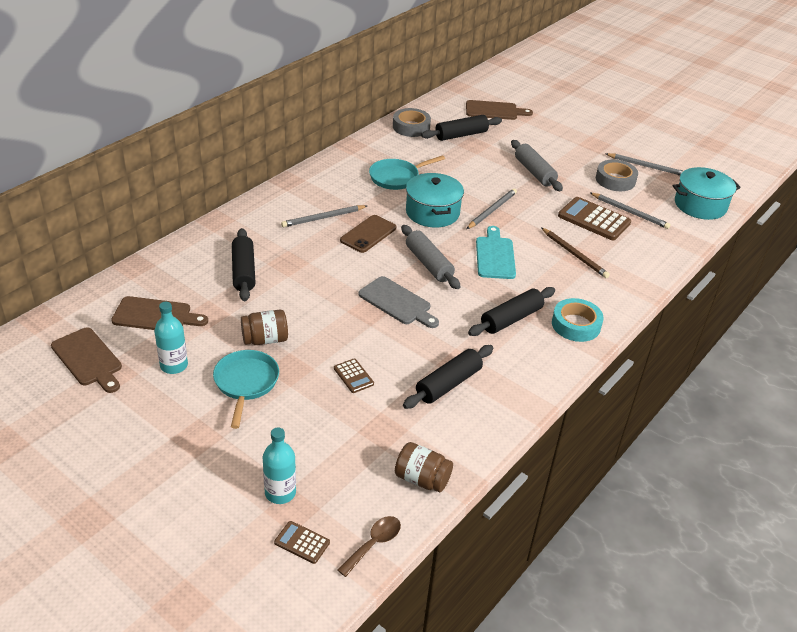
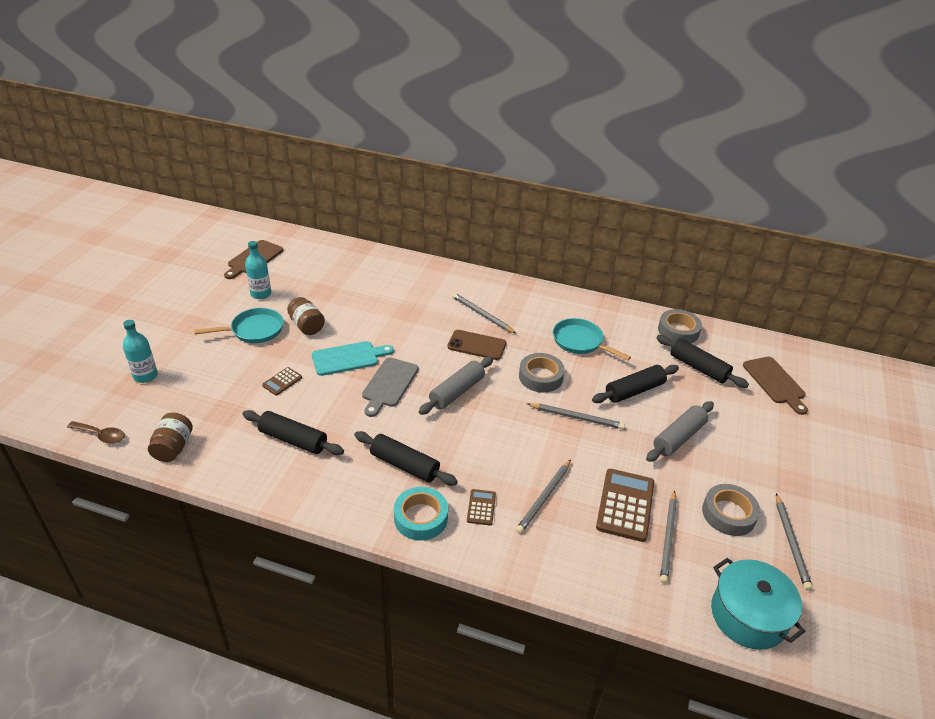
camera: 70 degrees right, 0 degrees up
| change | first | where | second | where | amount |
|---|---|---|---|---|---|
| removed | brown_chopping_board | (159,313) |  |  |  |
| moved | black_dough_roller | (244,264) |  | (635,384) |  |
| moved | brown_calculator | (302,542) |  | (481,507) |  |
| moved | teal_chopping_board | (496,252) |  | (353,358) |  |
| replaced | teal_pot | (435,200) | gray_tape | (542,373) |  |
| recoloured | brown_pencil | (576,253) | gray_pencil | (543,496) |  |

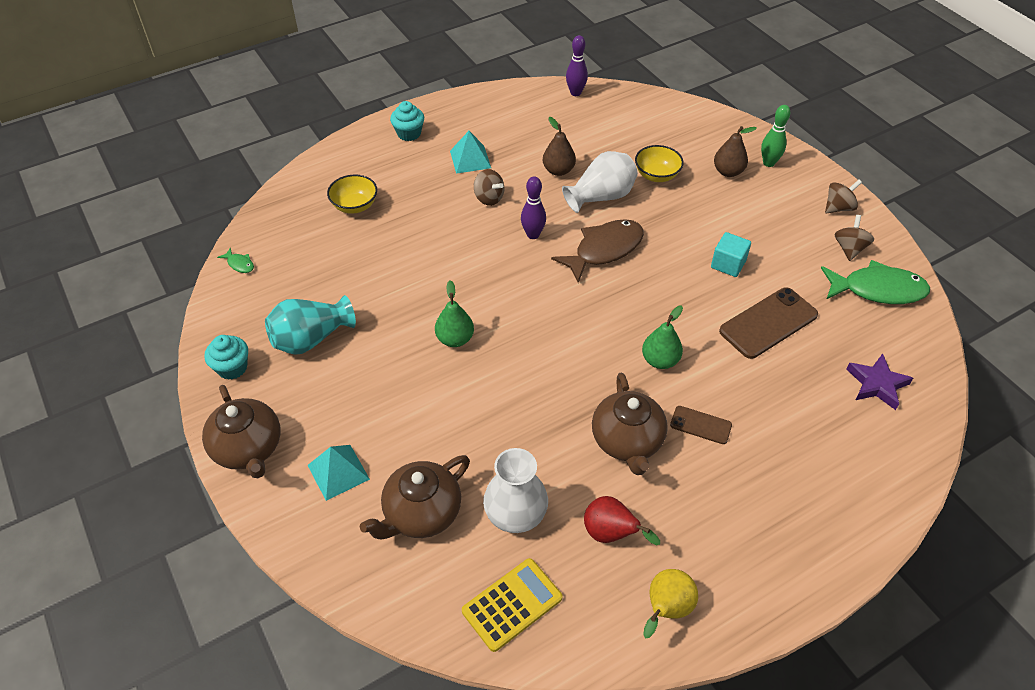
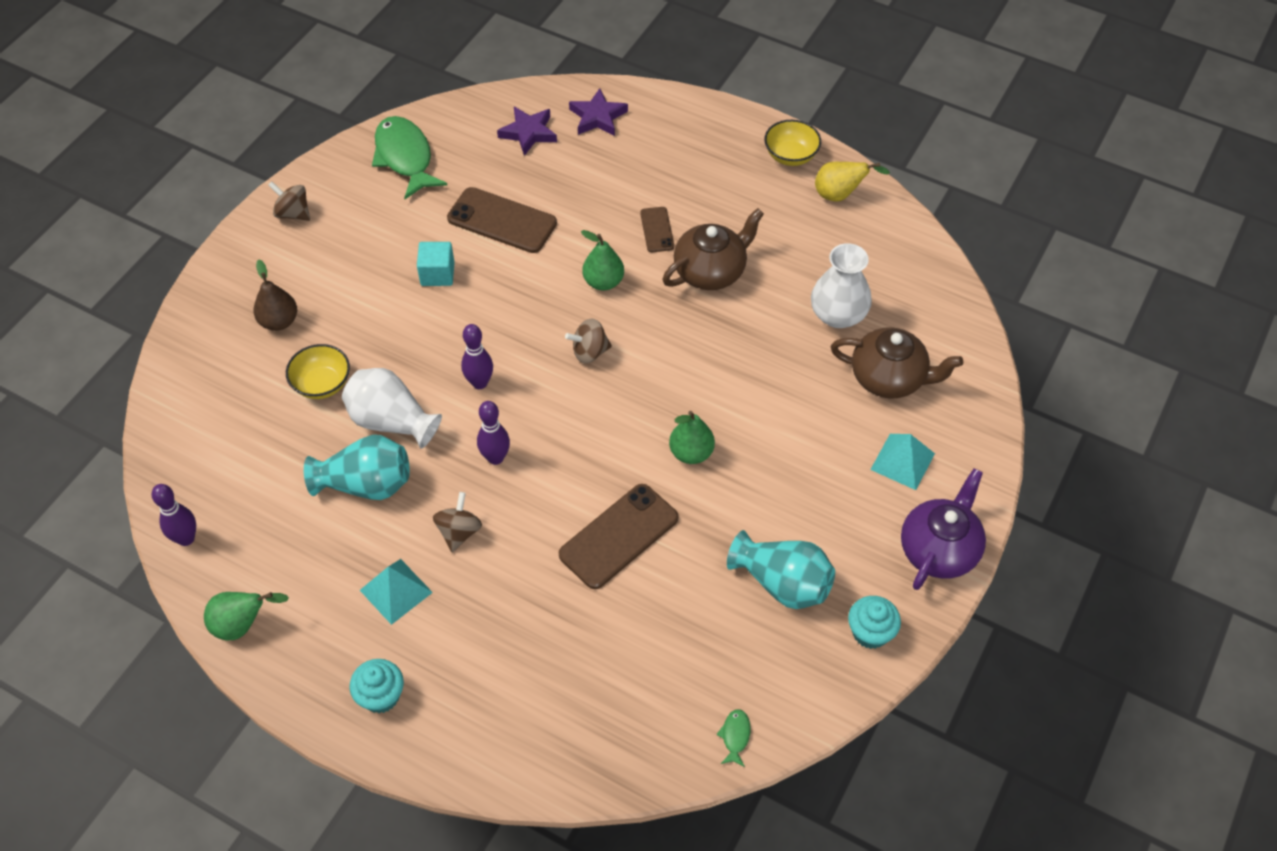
camera: 120 degrees left, 5 degrees up
| change | first | where | second | where | amount |
|---|---|---|---|---|---|
| removed | bright_yellow_calculator | (512,605) |  |  |  |
| removed | crimson_pear | (622,520) |  |  |  |
| removed | green_bowling_pin | (775,136) |  |  |  |
| added |  |  | green_pear | (246,616) |  |
| added |  |  | brown_phone | (618,536) |  |
| added |  |  | royal_purple_five-pointed_star | (598,112) |  |
| moved | bright_yellow_deep_dish | (352,194) |  | (792,143) |  |
| moved | brown_spinning_top | (854,238) |  | (588,341) |  |
| replaced | brown_pear | (559,146) | teal_flower_vase | (357,467) |  |
| replaced | brown_fish | (597,251) | royal_purple_bowling_pin | (477,356) |  |
| recoloured | brown_china_teapot | (241,431) | royal_purple_china_teapot | (943,529) |  |

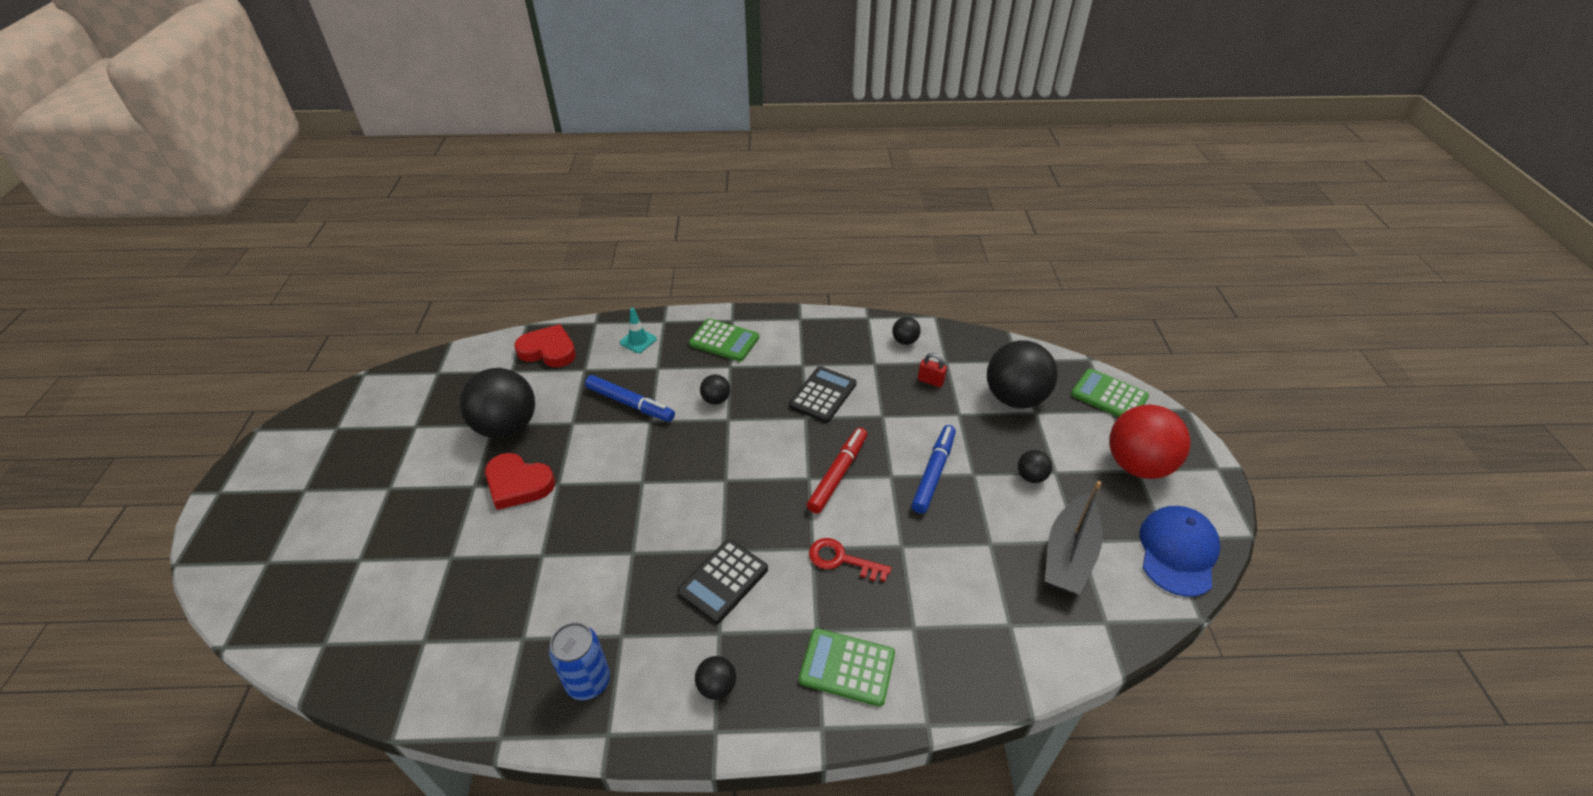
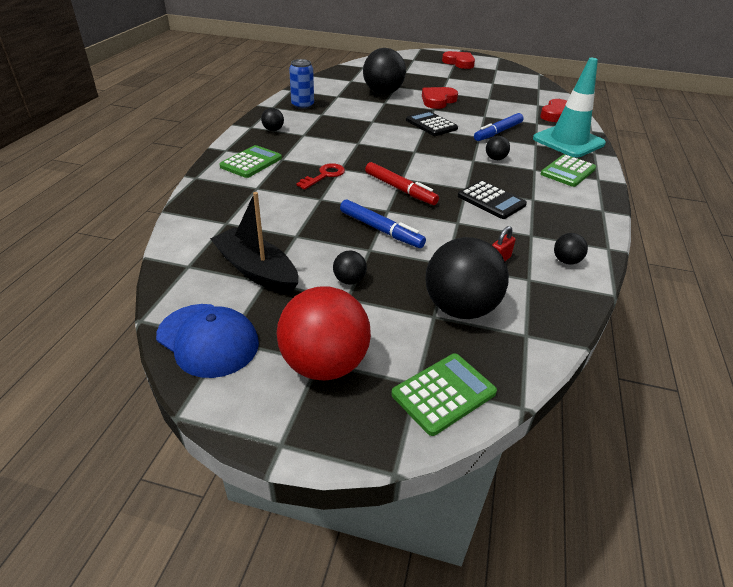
camera: 105 degrees right, 5 degrees down
| change | first | where | second | where | amount |
|---|---|---|---|---|---|
| added |  |  | crimson_love_heart | (458,60) |  |
| moved | black_ball | (497,403) |  | (384,71) |  |
| moved | black_calculator | (722,581) |  | (432,123) |  |
| resized | teal_traffic_cone | (638,330) |  | (569,107) | x2.44 |

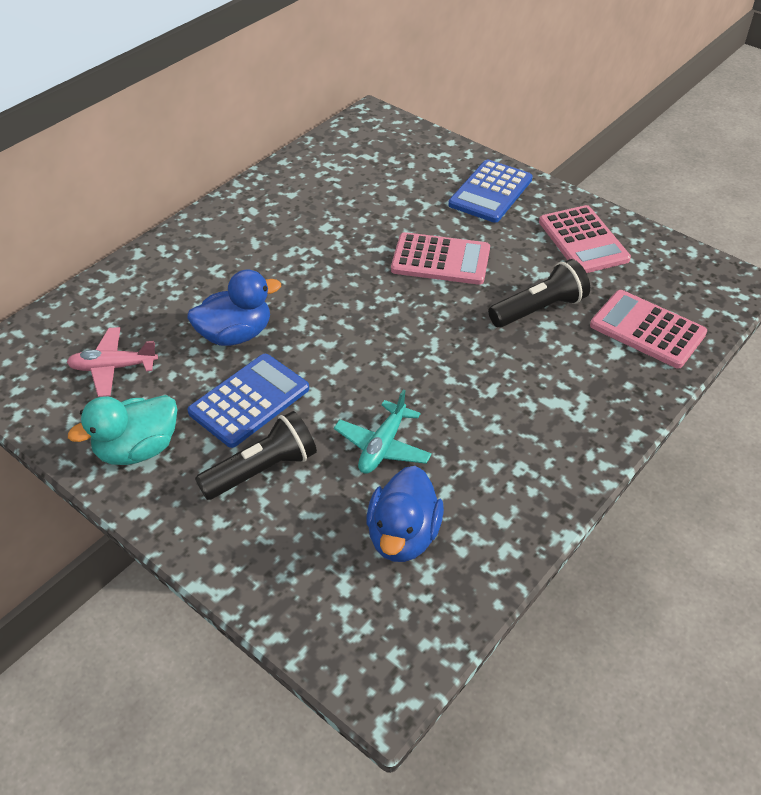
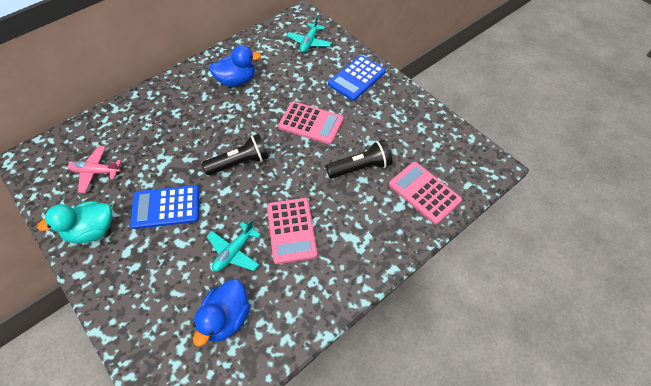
camera: 10 degrees right, 10 degrees up
| change | first | where | second | where | amount |
|---|---|---|---|---|---|
| added |  |  | teal_aeroplane | (309,34) |  |
| moved | royal_blue_toy_duck | (234,307) |  | (235,65) |  |
| moved | black_flashlight | (256,455) |  | (235,154) |  |
| moved | rosy_calculator | (585,239) |  | (292,231) |  |
| turned | royal_blue_calculator | (248,401) |  | (165,207) | 150 degrees counterclockwise |

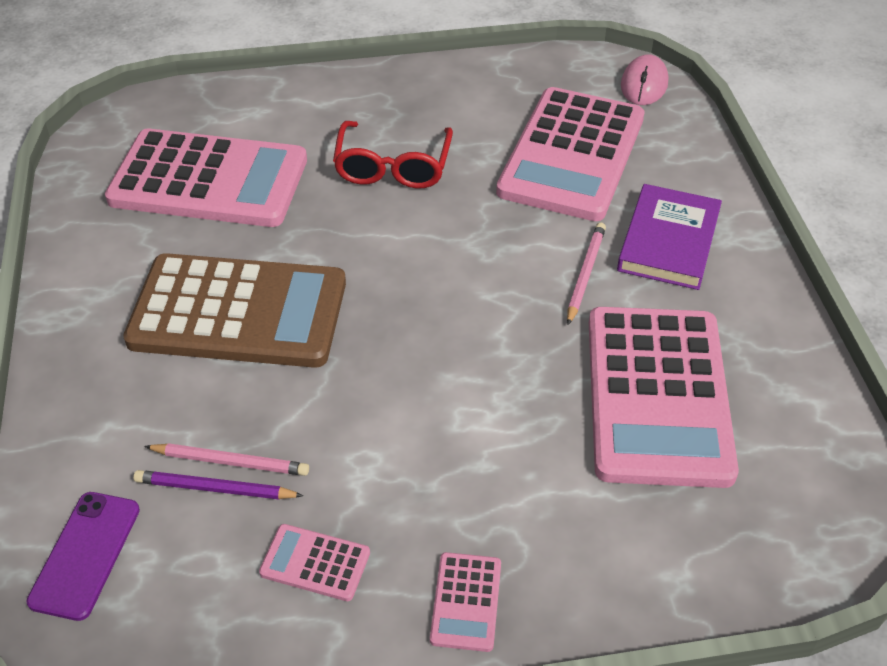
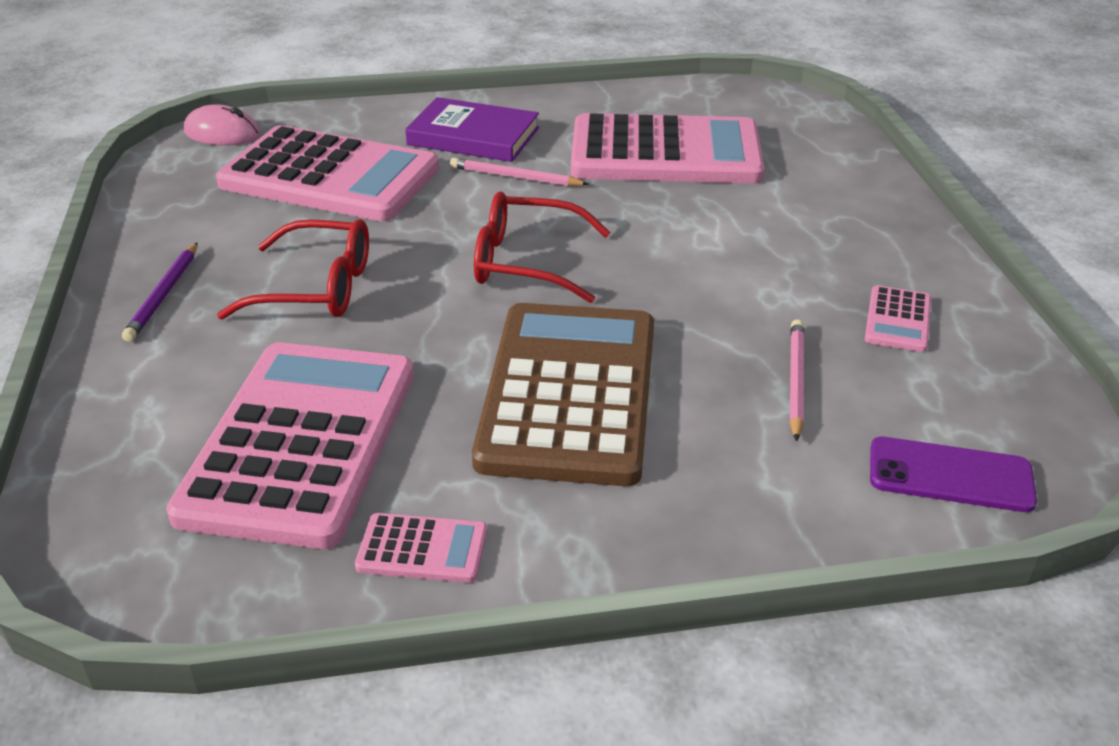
camera: 90 degrees left, 10 degrees down
| change | first | where | second | where | amount |
|---|---|---|---|---|---|
| added |  |  | crimson_spectacles | (542,247) |  |
| moved | royal_purple_pencil | (218,484) |  | (160,292) |  |
| moved | rosy_calculator | (465,602) |  | (421,548) |  |

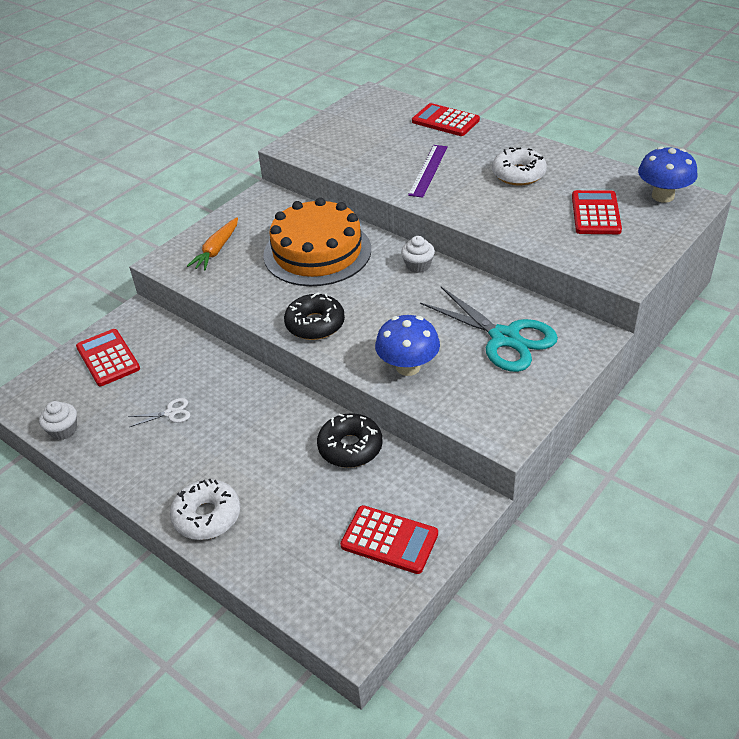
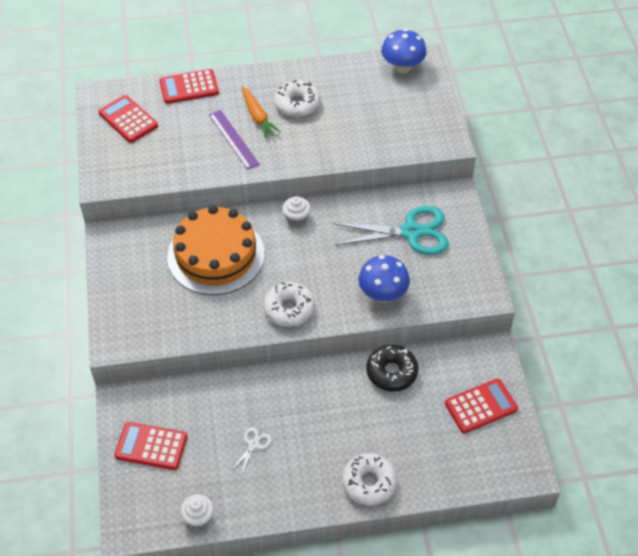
camera: 50 degrees left, 10 degrees up
| change | first | where | second | where | amount |
|---|---|---|---|---|---|
| moved | bright_orange_carrot | (212,243) |  | (261,112) |  |
| moved | crimson_calculator | (597,212) |  | (128,119) |  |
| recoloured | black_donut | (314,316) | pure_white_donut | (289,304) |  |

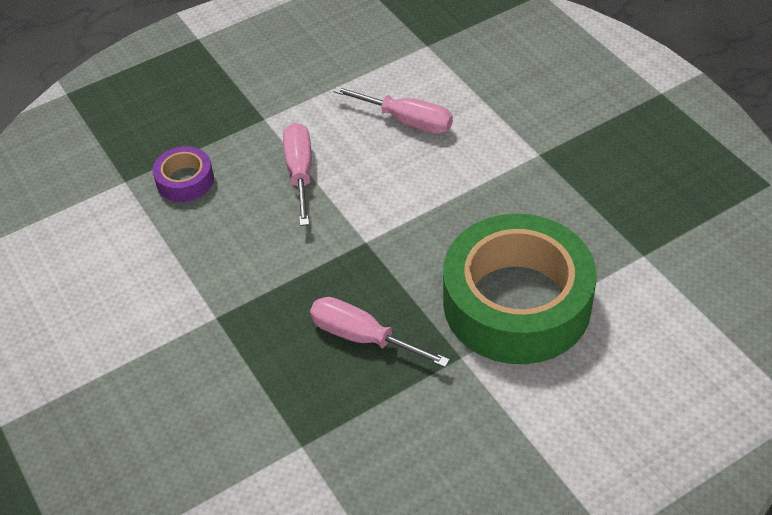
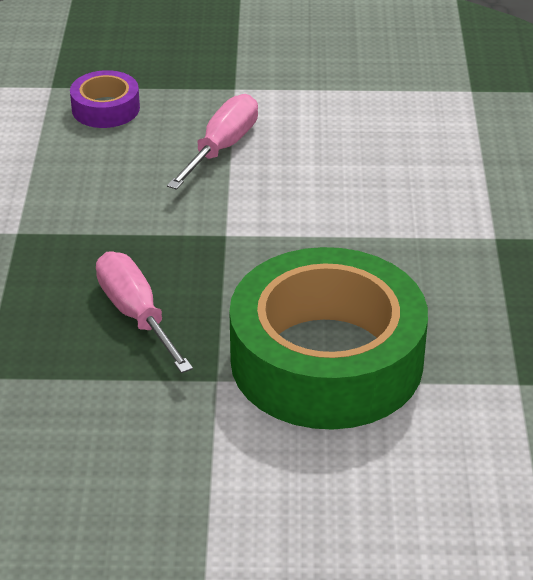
camera: 30 degrees right, 10 degrees down
| change | first | where | second | where | amount |
|---|---|---|---|---|---|
| removed | rosy_flat_screwdriver | (393,110) |  |  |  |

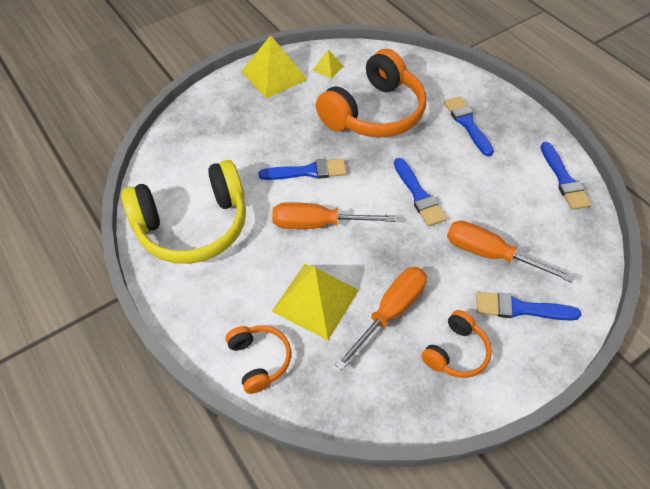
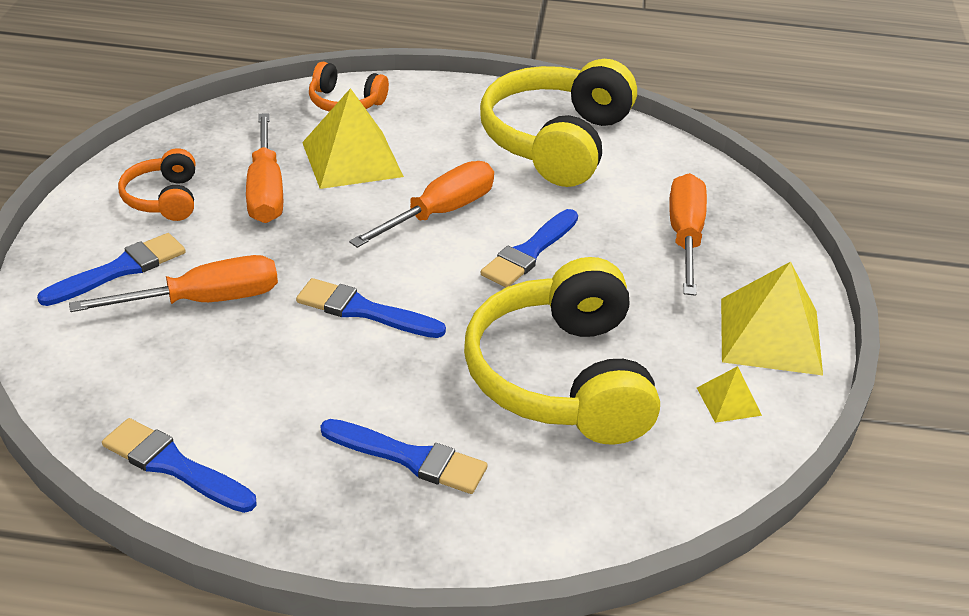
camera: 130 degrees right, 15 degrees down
| change | first | where | second | where | amount |
|---|---|---|---|---|---|
| added |  |  | bright_orange_flat_screwdriver | (688,234) |  |
| recoloured | bright_orange_over-ear_headphones | (371,93) | bright_yellow_over-ear_headphones | (562,351) |  |

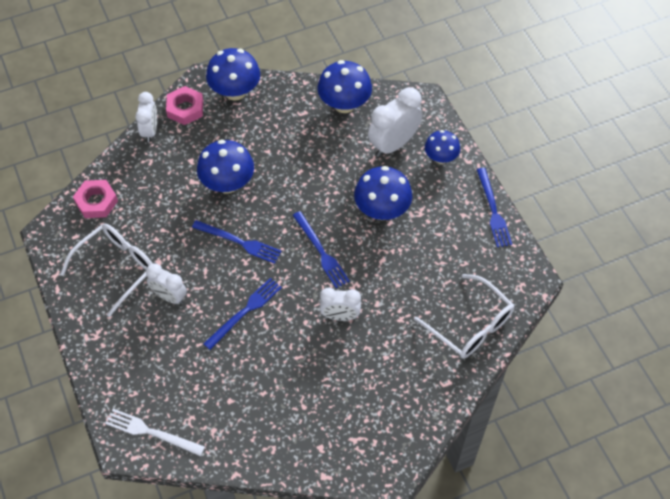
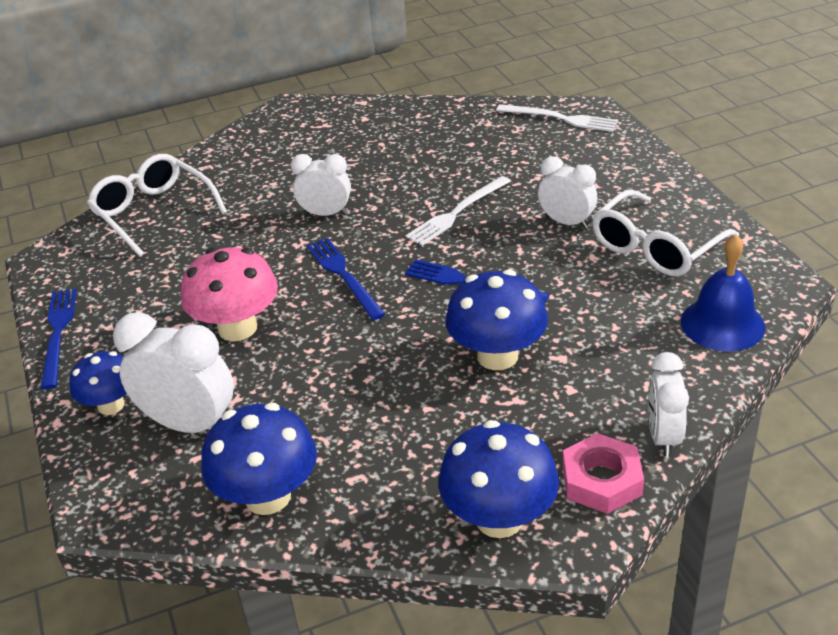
camera: 175 degrees left, 20 degrees down
| change | first | where | second | where | amount |
|---|---|---|---|---|---|
| replaced | rosy_hexagon_nut | (95,199) | royal_blue_bell | (723,292) |  |
| recoloured | royal_blue_dinner_fork | (242,314) | pure_white_dinner_fork | (458,211) |  |
| recoloured | royal_blue_toadstool | (383,193) | rosy_toadstool | (229,294) |  |
| turned | pure_white_clock | (395,122) |  | (173,372) | 120 degrees counterclockwise |

